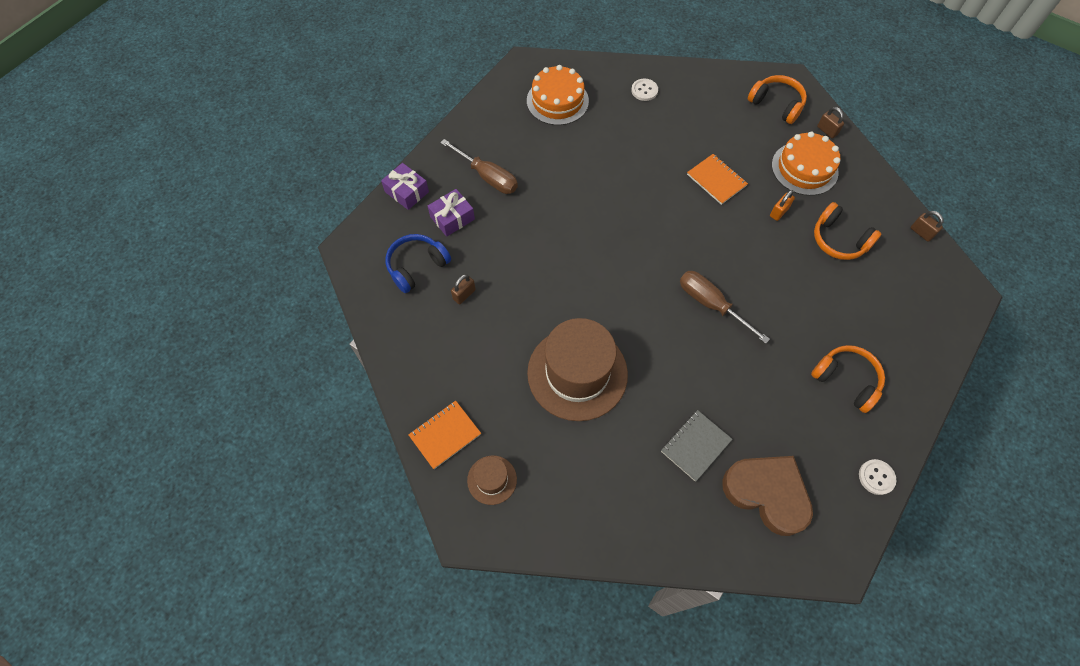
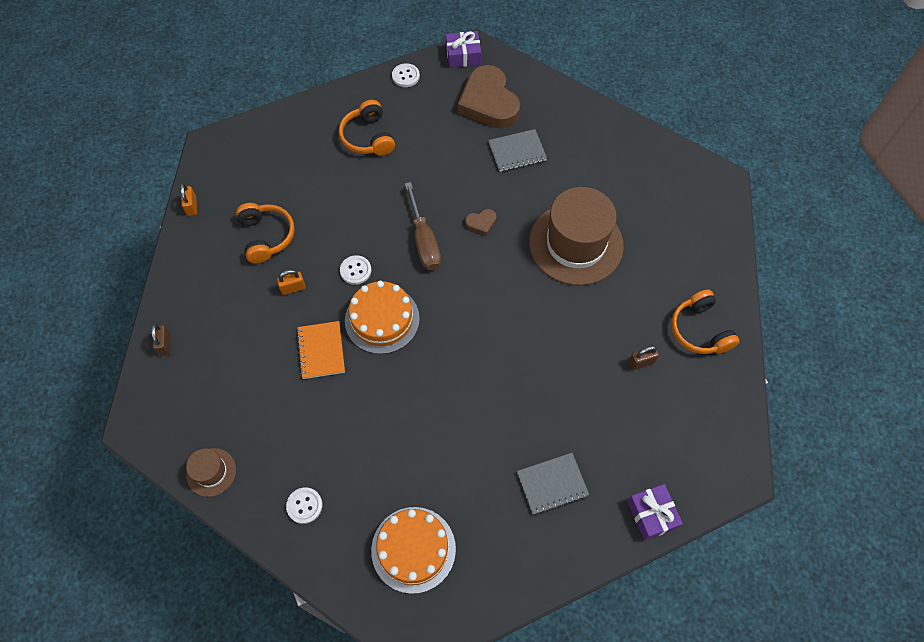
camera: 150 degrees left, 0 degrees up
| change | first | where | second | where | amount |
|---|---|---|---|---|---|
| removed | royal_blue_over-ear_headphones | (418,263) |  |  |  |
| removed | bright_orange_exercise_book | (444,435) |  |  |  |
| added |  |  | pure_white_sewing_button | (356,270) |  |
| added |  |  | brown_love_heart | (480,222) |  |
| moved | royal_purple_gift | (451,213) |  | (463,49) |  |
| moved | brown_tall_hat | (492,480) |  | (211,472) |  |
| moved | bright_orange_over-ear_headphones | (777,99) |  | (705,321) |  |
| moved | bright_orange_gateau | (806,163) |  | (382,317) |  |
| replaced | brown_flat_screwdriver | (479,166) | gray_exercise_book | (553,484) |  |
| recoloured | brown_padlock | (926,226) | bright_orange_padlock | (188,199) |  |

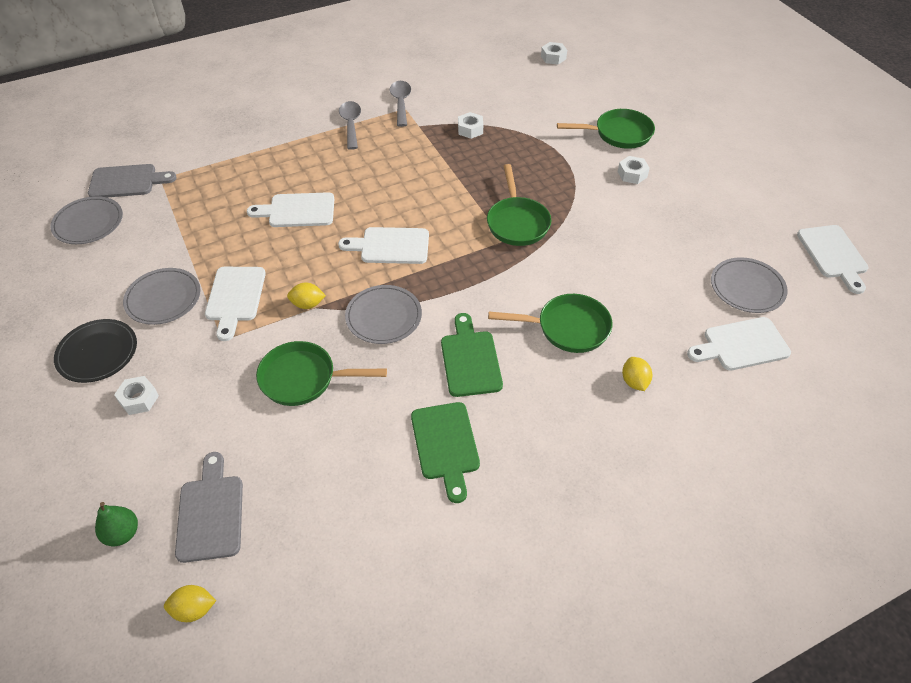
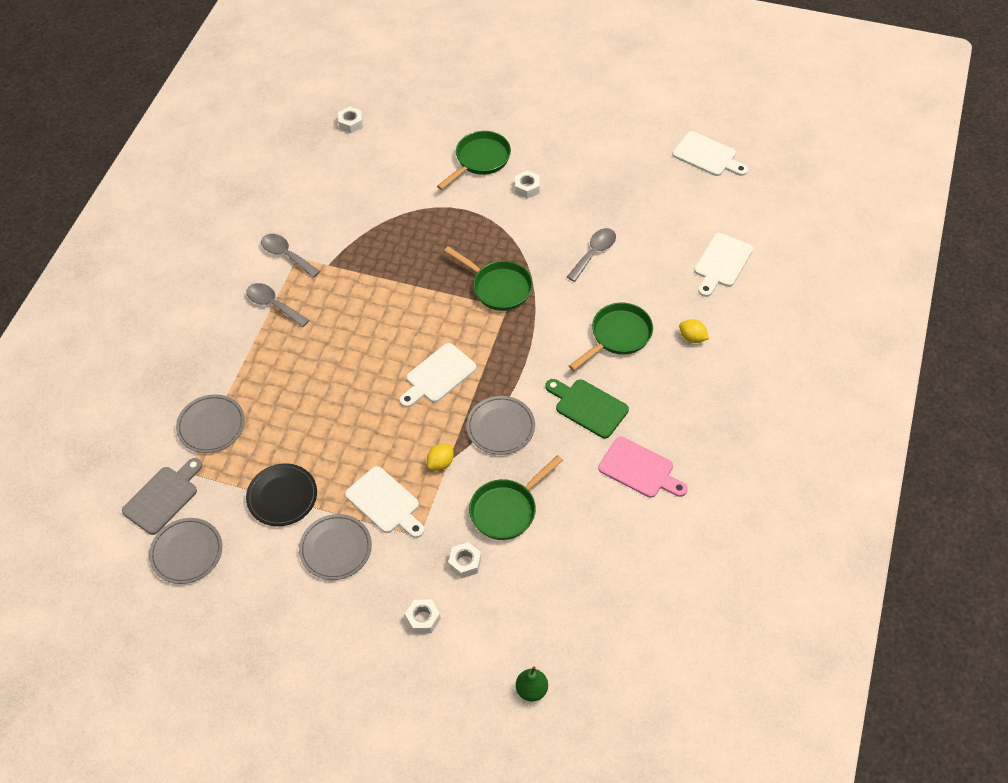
camera: 45 degrees left, 5 degrees up
| change | first | where | second | where | amount |
|---|---|---|---|---|---|
| removed | bright_yellow_lemon | (190,603) |  |  |  |
| removed | gray_chopping_board | (209,507) |  |  |  |
| removed | pure_white_chopping_board | (290,209) |  |  |  |
| added |  |  | gray_tablespoon | (591,255) |  |
| moved | black_plate | (95,351) |  | (281,494) |  |
| moved | pure_white_hexagon_nut | (470,125) |  | (464,560) |  |
| moved | gray_plate | (749,285) |  | (210,423) |  |
| recoloured | green_chopping_board | (445,452) | rosy_chopping_board | (643,467) |  |

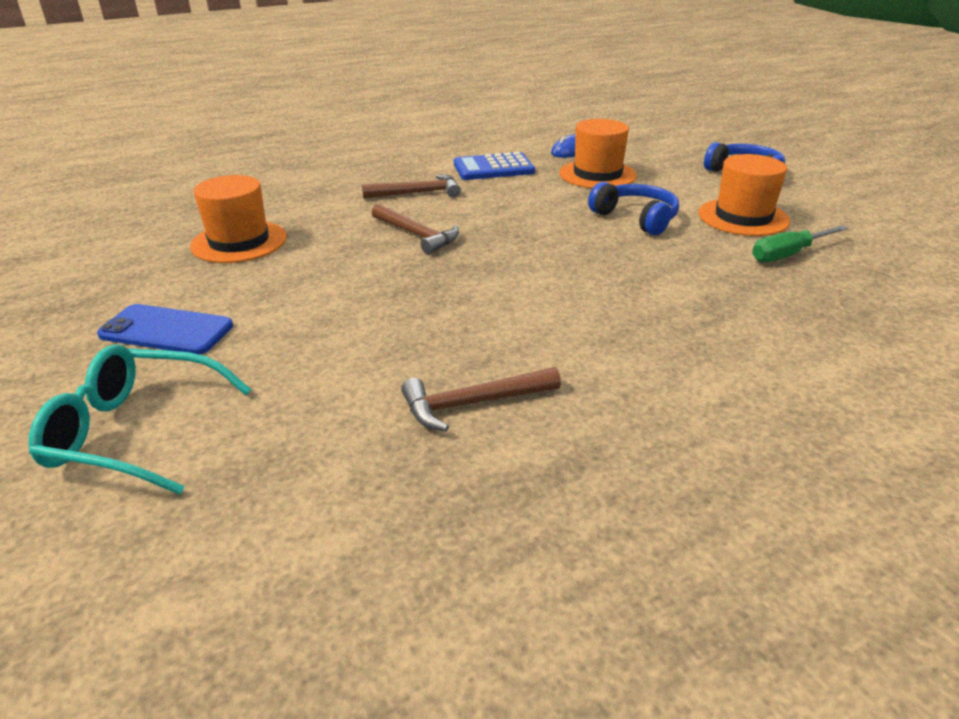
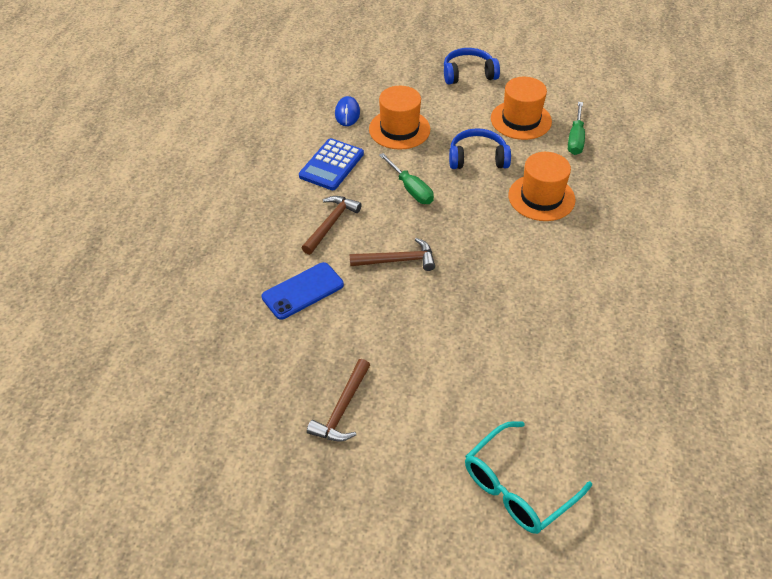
camera: 50 degrees left, 15 degrees up
| change | first | where | second | where | amount |
|---|---|---|---|---|---|
| added |  |  | green_flat_screwdriver | (406,178) |  |
| moved | royal_blue_phone | (165,329) |  | (303,291) |  |
| moved | bright_orange_tall_hat | (238,219) |  | (542,186) |  |
| moved | brown_hammer | (481,399) |  | (338,400) |  |

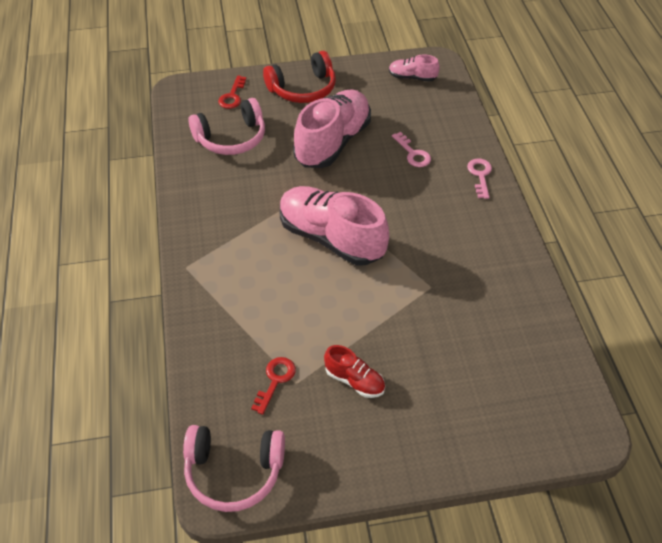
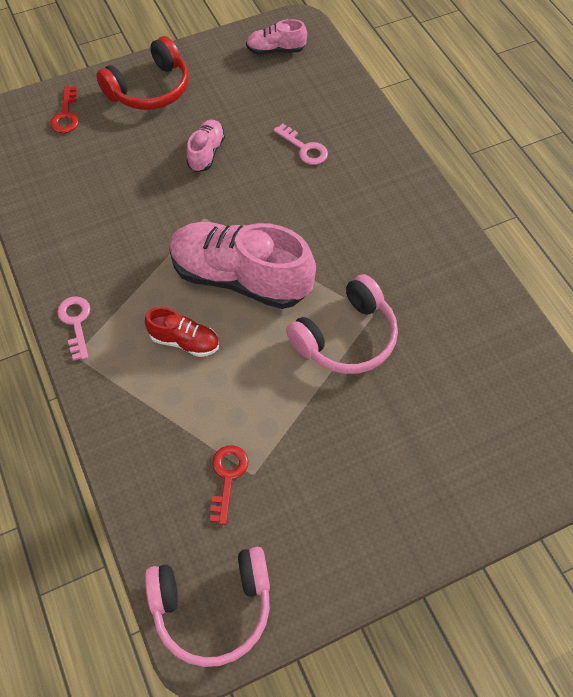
camera: 15 degrees left, 10 degrees up
| change | first | where | second | where | amount |
|---|---|---|---|---|---|
| moved | rosy_over-ear_headphones | (226,126) |  | (342,324) |  |
| moved | crimson_lace-up_shoe | (354,371) |  | (182,332) |  |
| moved | rosy_door_key | (479,178) |  | (73,328) |  |
| resized | rosy_lace-up_shoe | (332,128) |  | (206,146) | x0.48 |

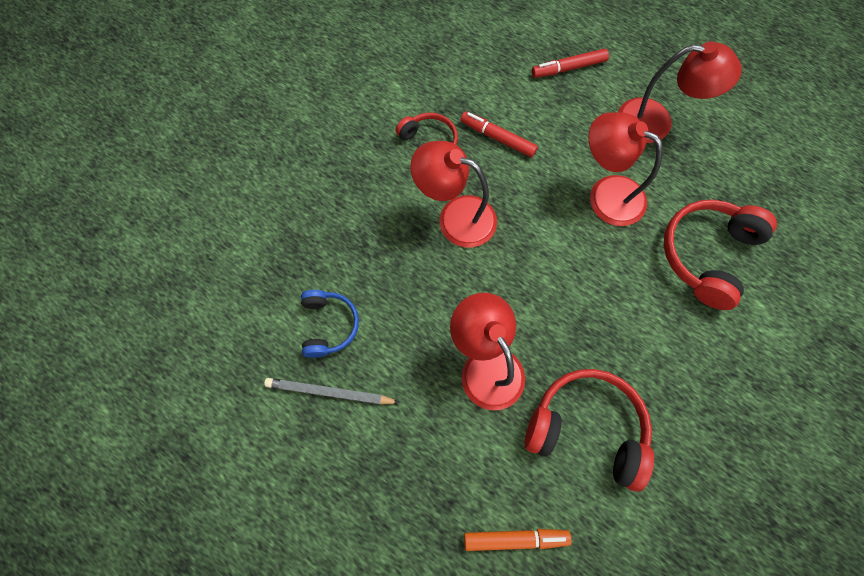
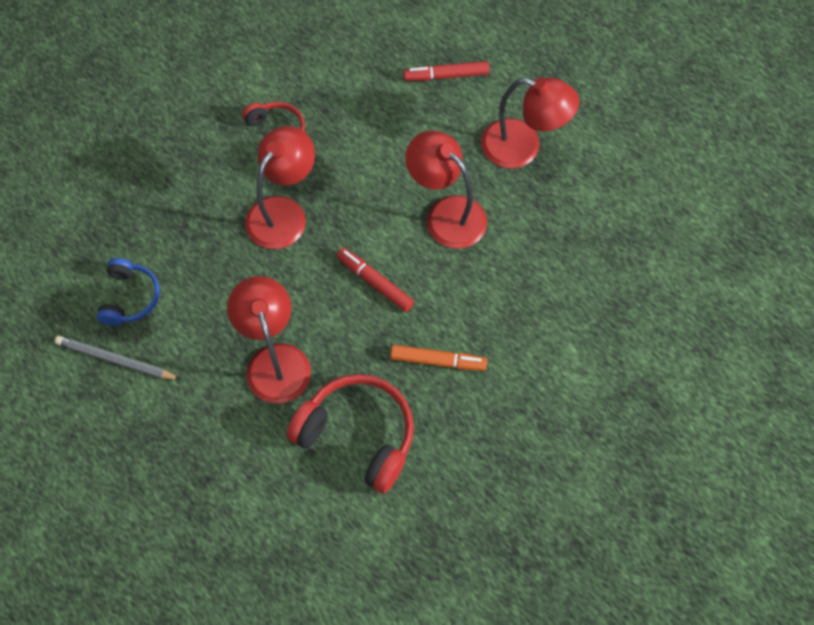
camera: 10 degrees right, 5 degrees down
| change | first | where | second | where | amount |
|---|---|---|---|---|---|
| removed | crimson_over-ear_headphones | (720,255) |  |  |  |
| moved | crimson_marker | (499,134) |  | (375,280) |  |
| moved | bright_orange_marker | (518,540) |  | (438,358) |  |
| turned | crimson_desk_lamp | (453,194) |  | (280,187) | 90 degrees clockwise |

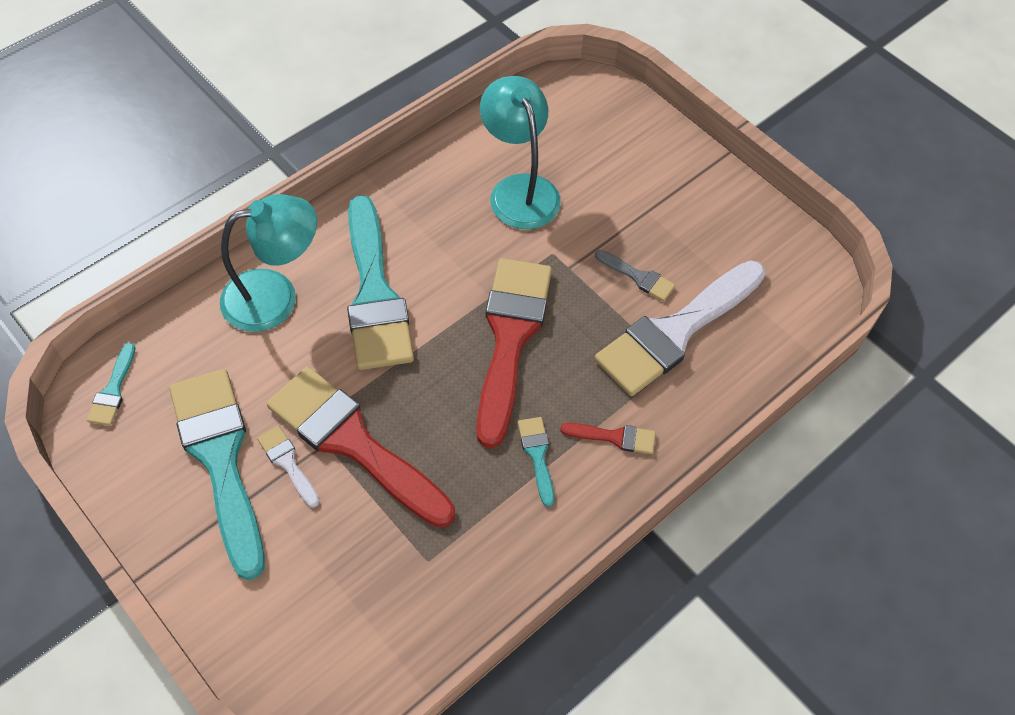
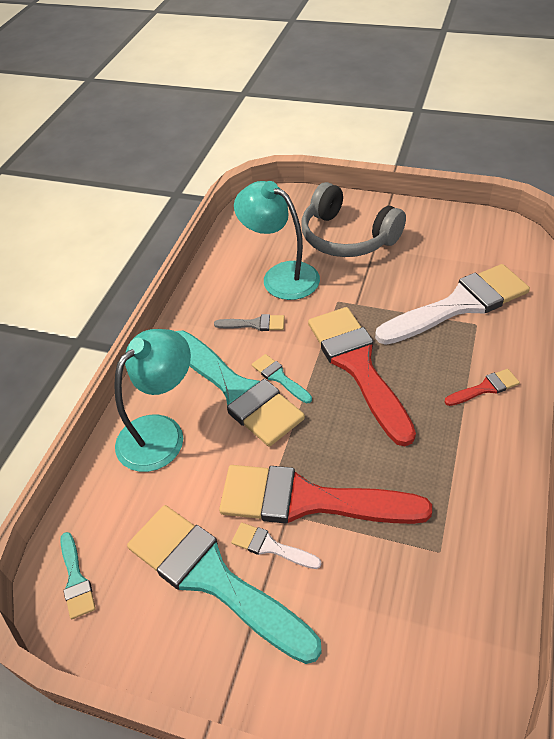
camera: 25 degrees left, 10 degrees down
| change | first | where | second | where | amount |
|---|---|---|---|---|---|
| added |  |  | gray_over-ear_headphones | (353,219) |  |
| moved | teal_brush | (536,462) |  | (282,378) |  |
| moved | gray_brush | (635,275) |  | (249,322) |  |
| turned | pure_white_brush | (680,328) |  | (452,304) | 135 degrees counterclockwise |

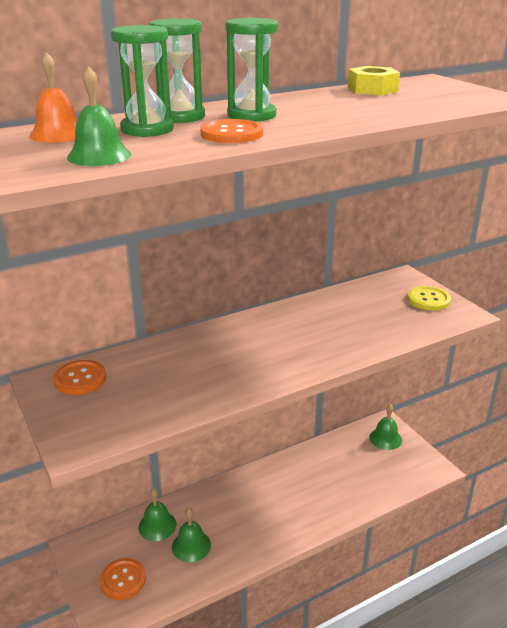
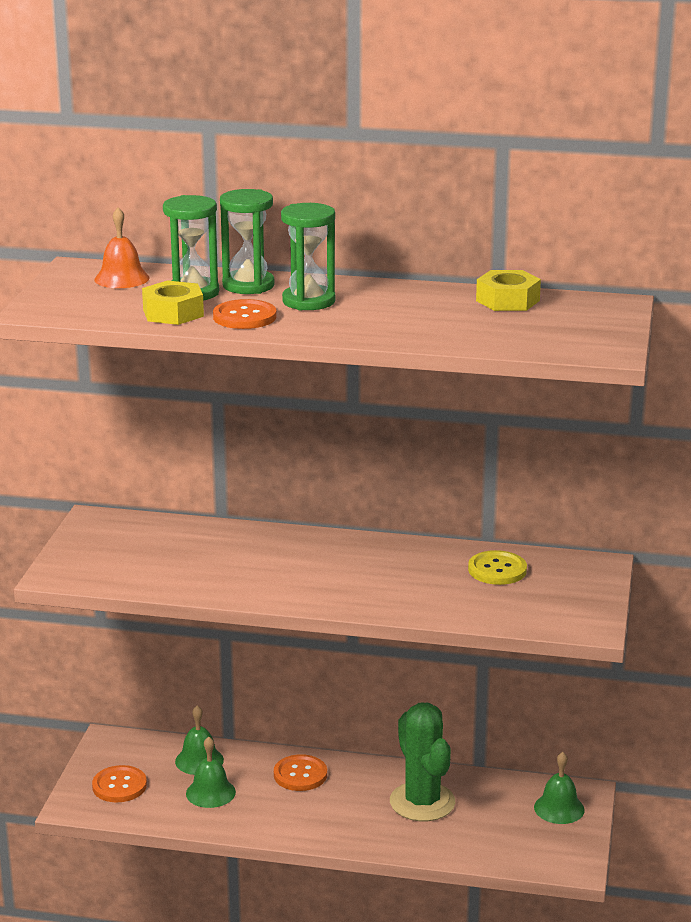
camera: 40 degrees right, 5 degrees down
| change | first | where | second | where | amount |
|---|---|---|---|---|---|
| removed | green_bell | (99,116) |  |  |  |
| added |  |  | bright_yellow_hexagon_nut | (173,302) |  |
| added |  |  | green_prickly_plant | (422,762) |  |
| moved | bright_orange_sewing_button | (79,377) |  | (300,772) |  |
| moved | bright_yellow_sewing_button | (429,298) |  | (497,567) |  |

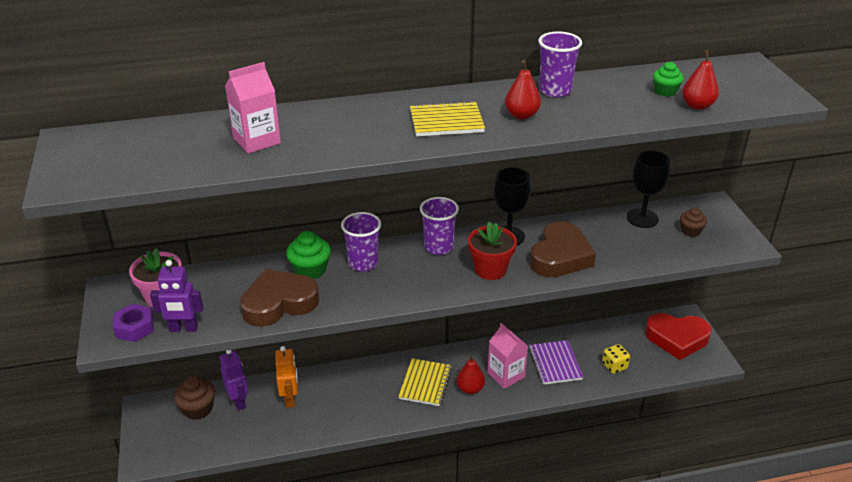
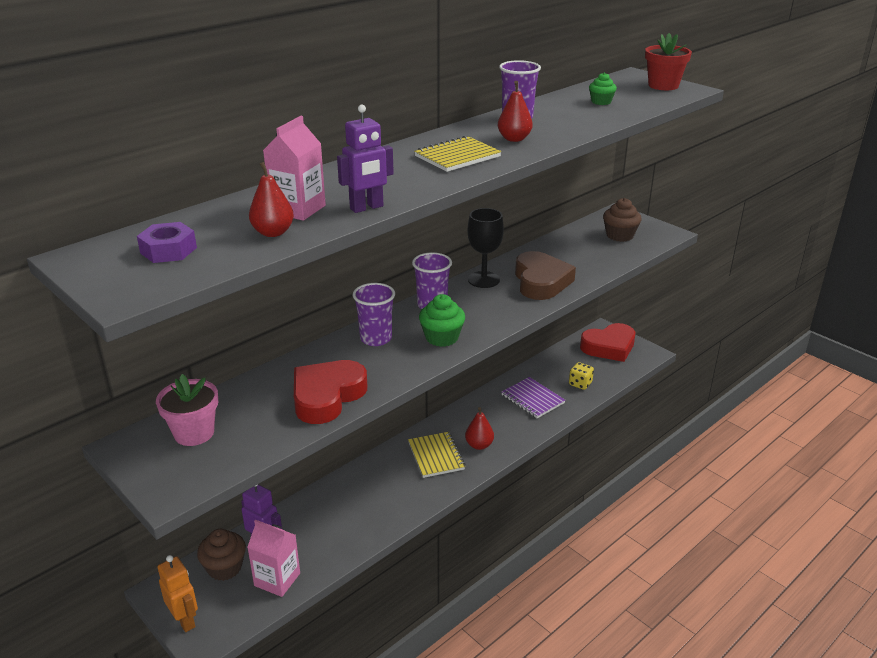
camera: 30 degrees left, 5 degrees down
| change | first | where | second | where | amount |
|---|---|---|---|---|---|
| removed | black_goblet | (648,189) |  |  |  |
| moved | royal_purple_hexagon_nut | (133,323) |  | (167,242) |  |
| moved | royal_purple_toy_robot | (176,296) |  | (365,158) |  |
| moved | bright_orange_toy_robot | (286,377) |  | (178,593) |  |
| moved | green_fairy_cake | (308,255) |  | (442,320) |  |
| moved | crimson_flower_pot | (492,251) |  | (668,61) |  |
| moved | rosy_milk_carton | (507,356) |  | (273,558) |  |
| moved | crimson_pear | (700,80) |  | (271,199) |  |
| recoloured | brown_love_heart | (279,298) | crimson_love_heart | (330,392) |  |
| resized | brown_fairy_cake | (693,222) |  | (622,220) | x1.57 |

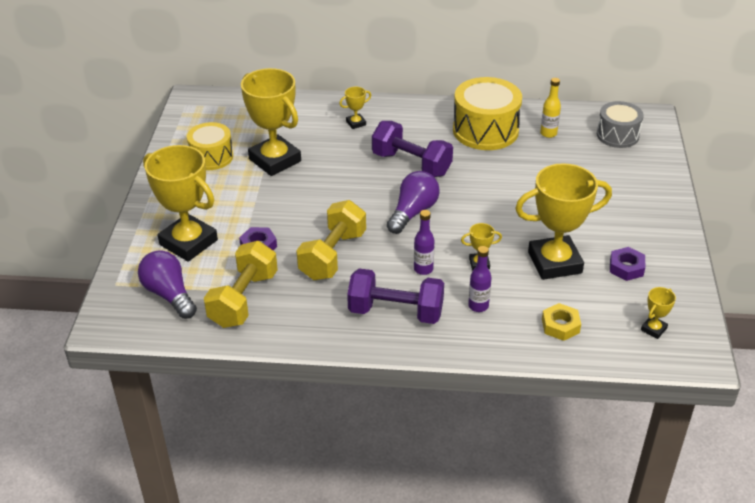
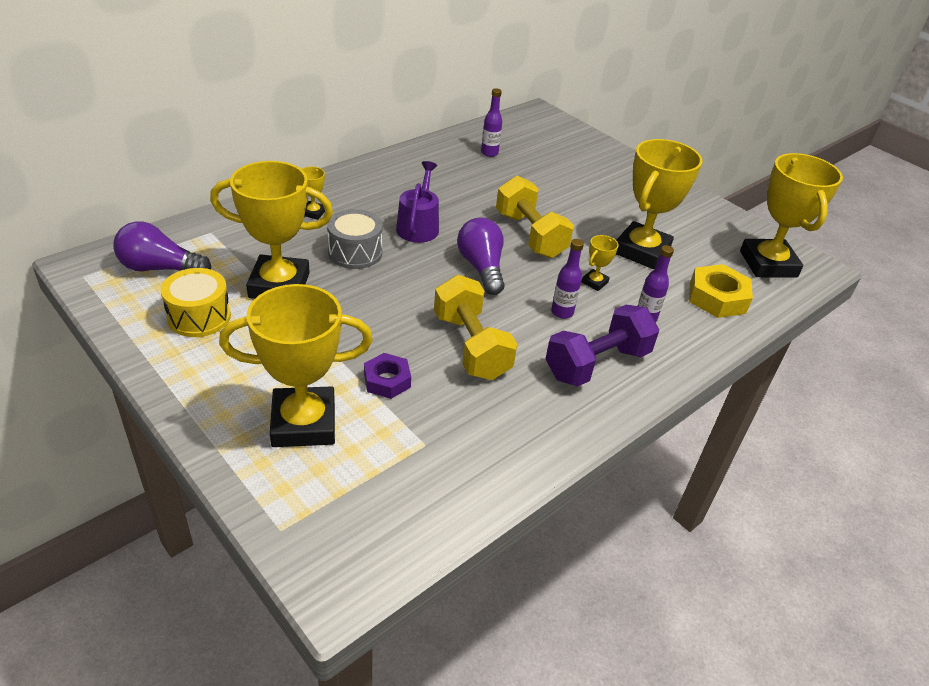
camera: 50 degrees left, 0 degrees up
| change | first | where | second | where | amount |
|---|---|---|---|---|---|
| removed | bright_yellow_toy_drum | (487,113) |  |  |  |
| removed | royal_purple_hexagon_nut | (627,264) |  |  |  |
| moved | royal_purple_bulb | (167,284) |  | (162,247) |  |
| moved | bright_yellow_hand_weight | (241,284) |  | (535,217) |  |
| moved | gray_toy_drum | (620,124) |  | (355,239) |  |
| replaced | royal_purple_hand_weight | (412,149) | royal_purple_watering_can | (417,202) |  |
| recoloured | bright_yellow_flask | (550,108) | royal_purple_flask | (491,122) |  |
| resized | bright_yellow_hexagon_nut | (561,322) |  | (721,291) | x1.52 |
| resized | bright_yellow_trophy | (658,313) |  | (791,215) | x2.37 |

